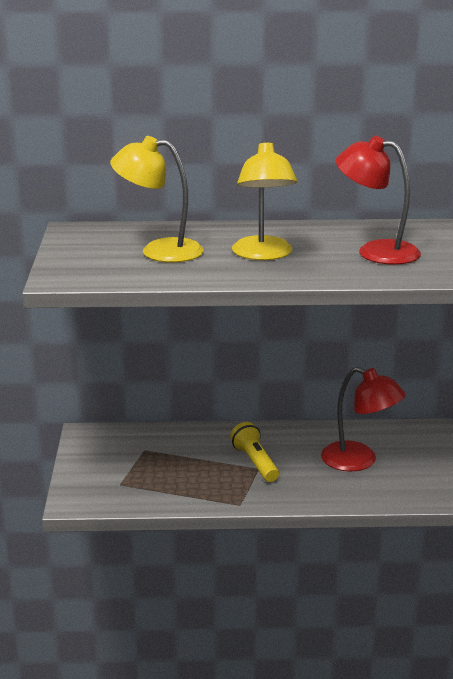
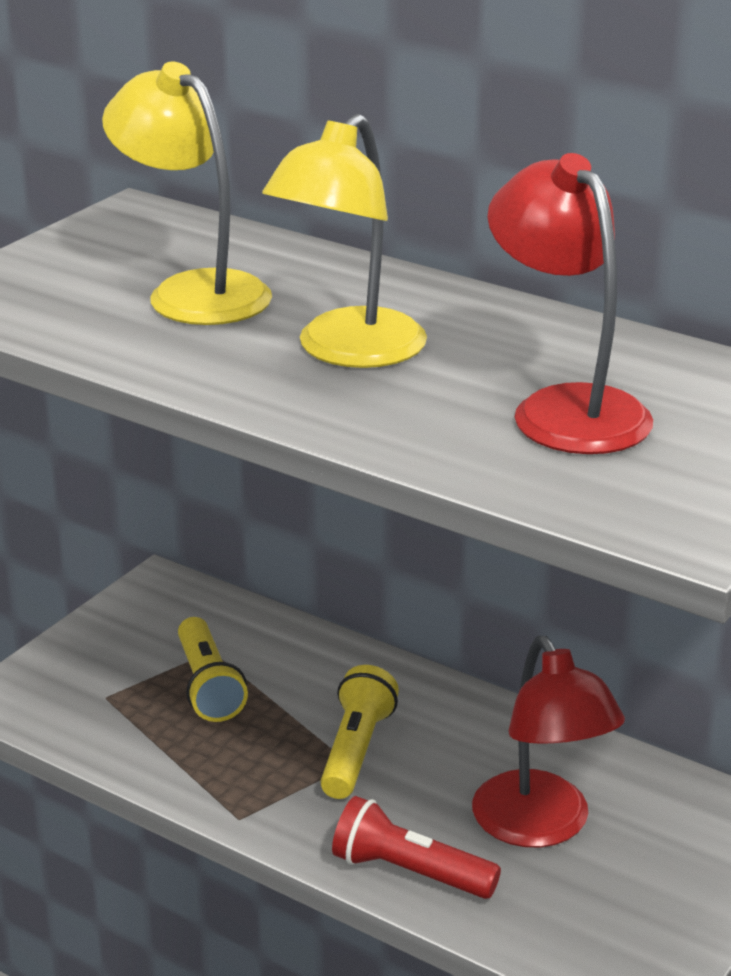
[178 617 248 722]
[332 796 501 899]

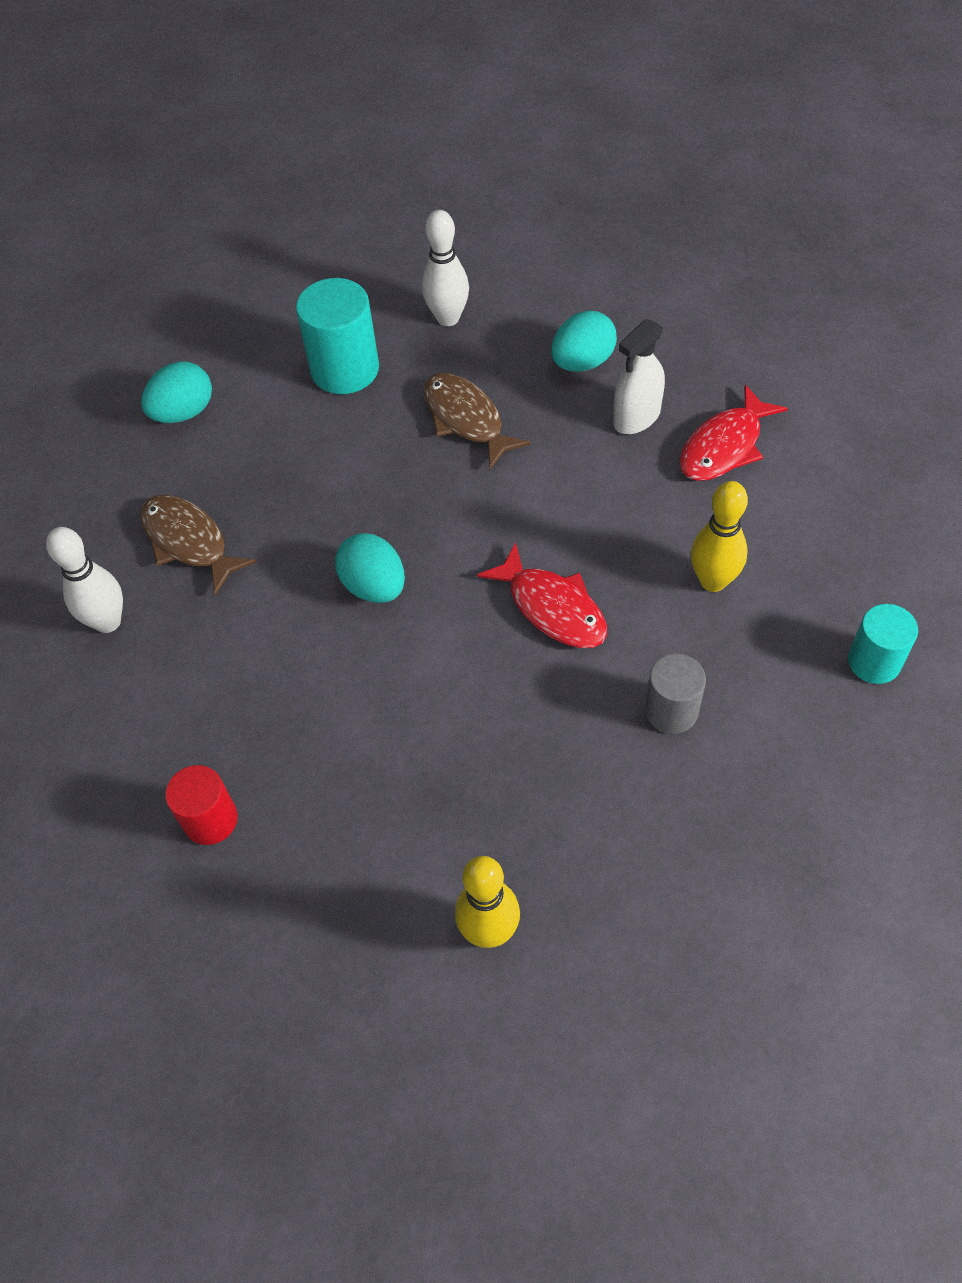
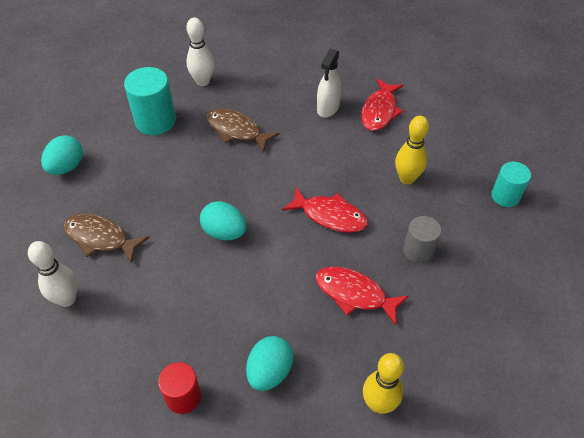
[246 336 293 391]
[315 267 409 325]

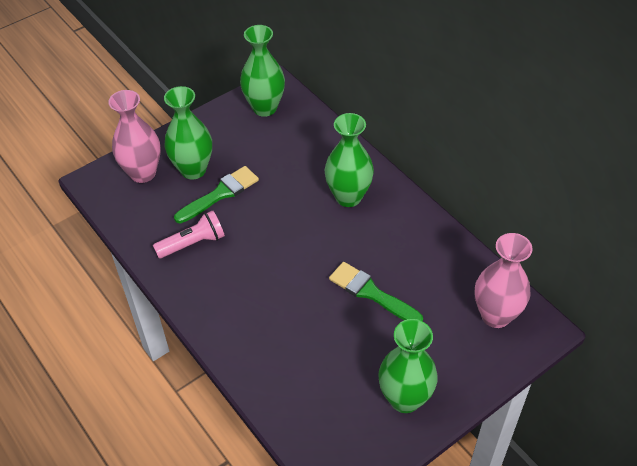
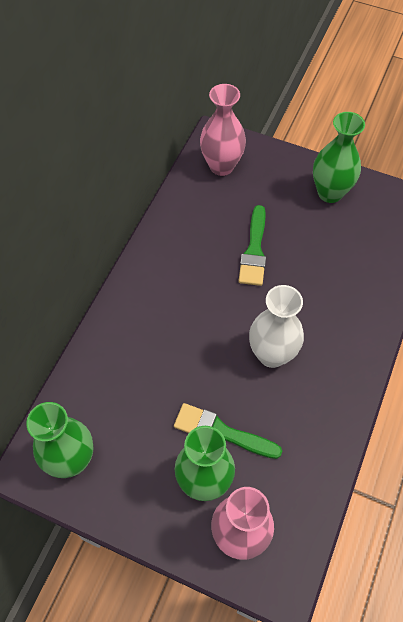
[153 210 225 258] (first image)
[325 113 374 207] (first image)
[249 285 304 368]

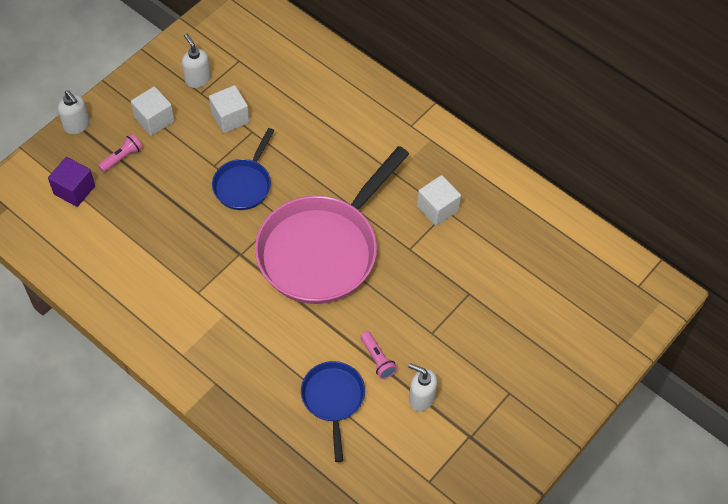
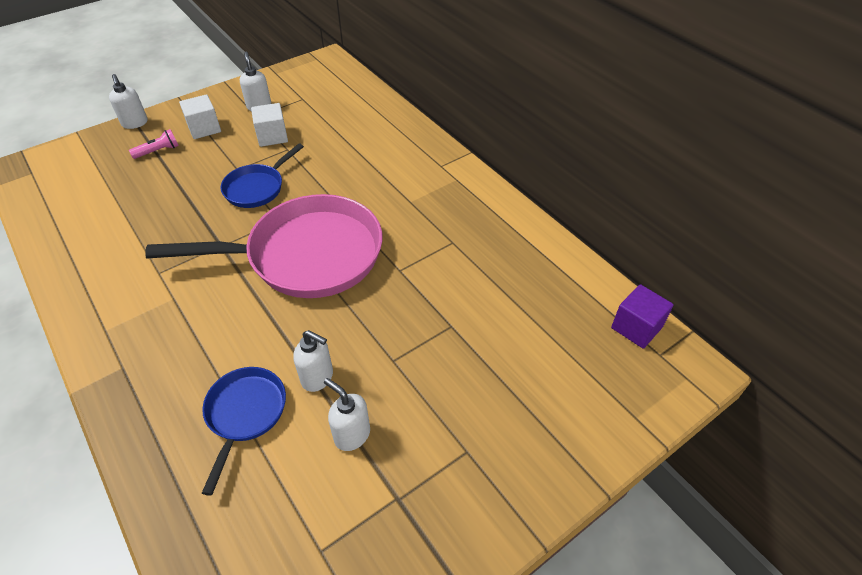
[611 284 674 349]
[145 194 383 298]
[293 330 333 392]
[417 175 461 226] (first image)

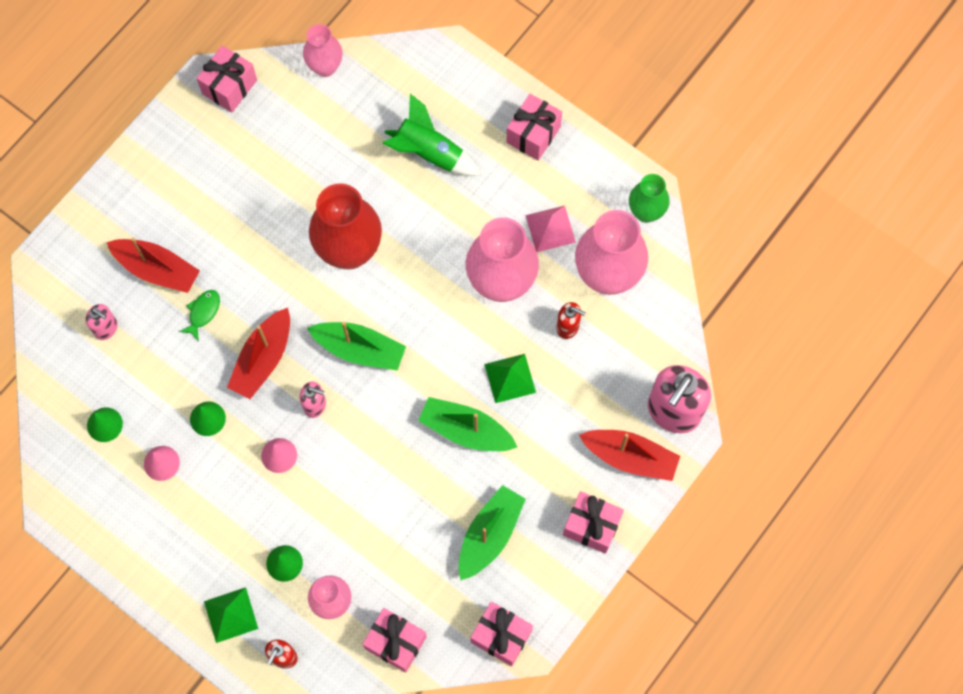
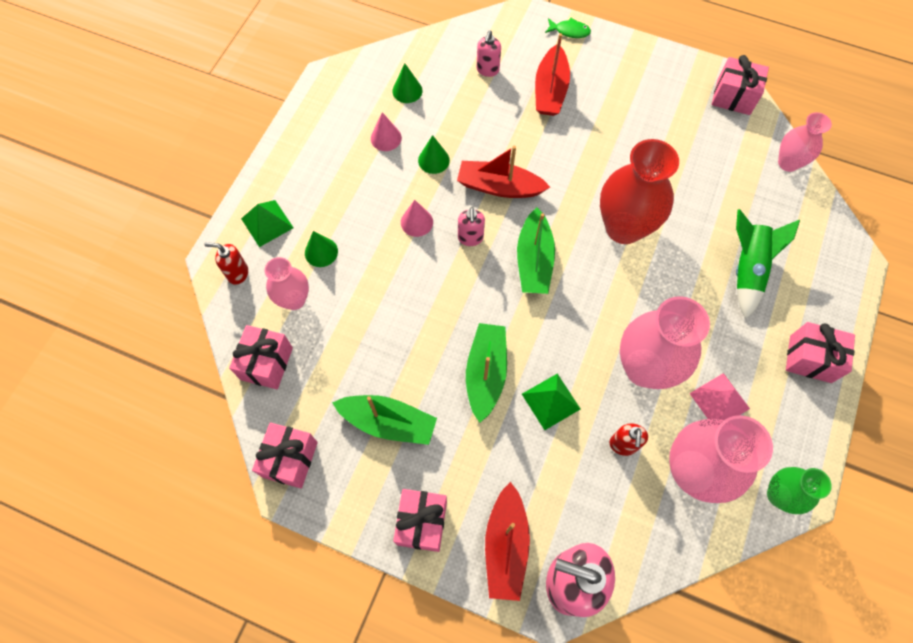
[545 18 591 38]

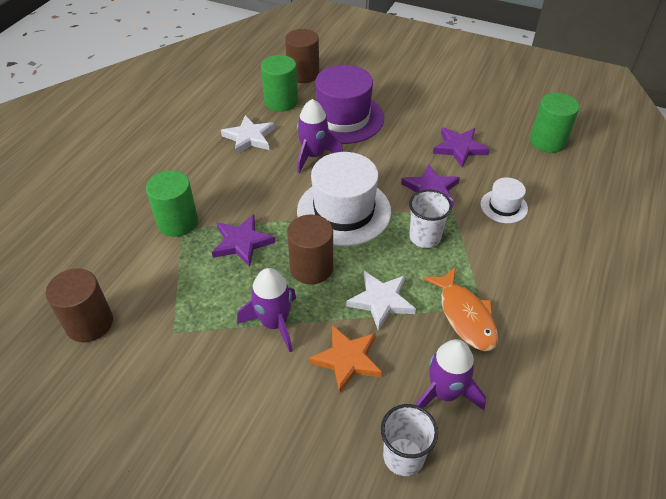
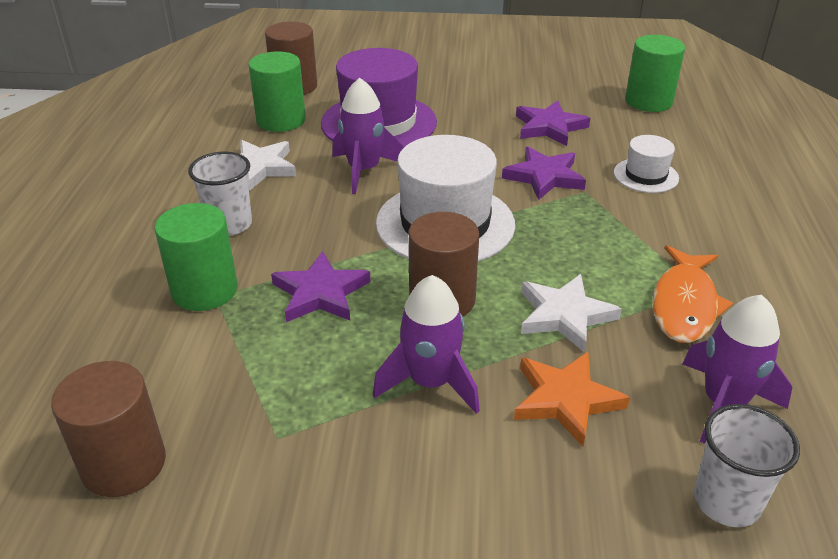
[188 152 252 236]
[653 245 733 343]

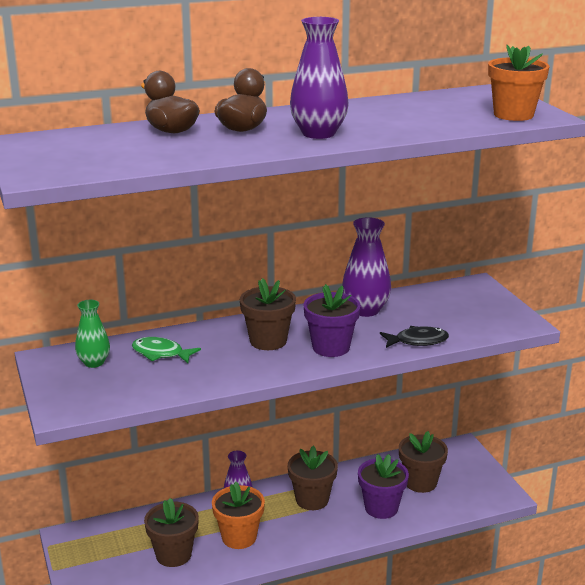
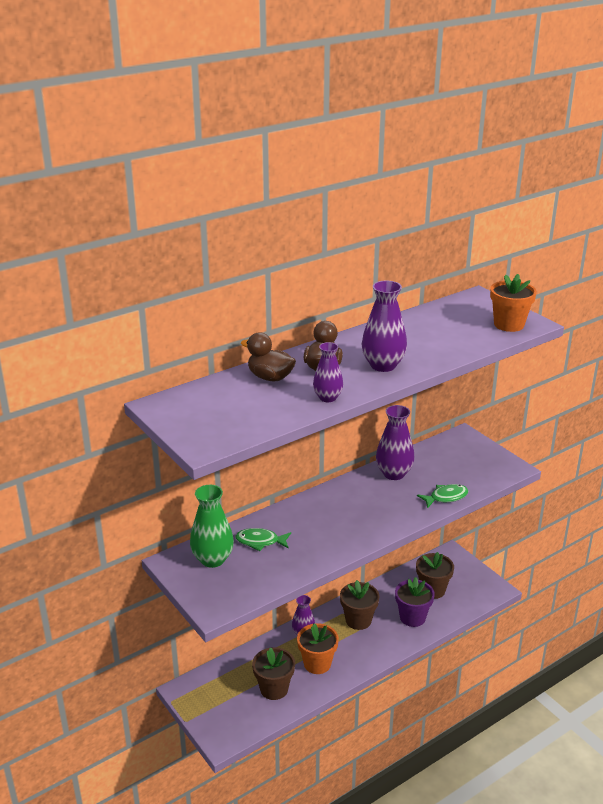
[190 485 234 568]
[240 278 296 350] (first image)
[303 284 361 357] (first image)
[417 484 468 508]
[313 342 343 402]

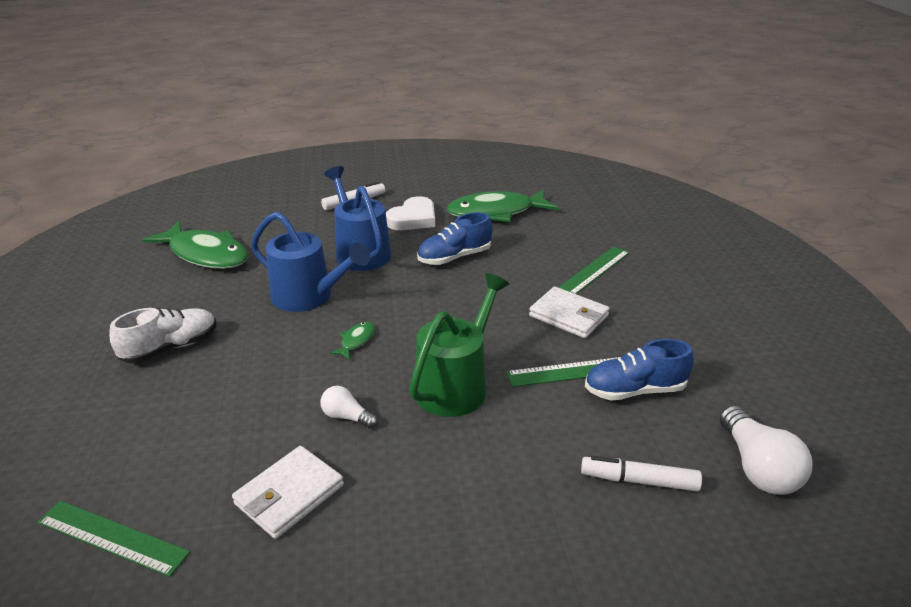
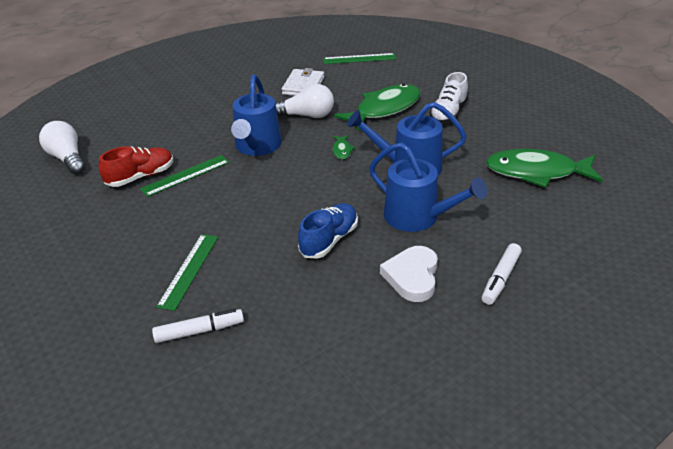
[275 84 334 118]
[231 75 282 156]
[334 84 421 132]
[529 286 610 338] (first image)
[152 309 244 343]
[98 146 173 187]

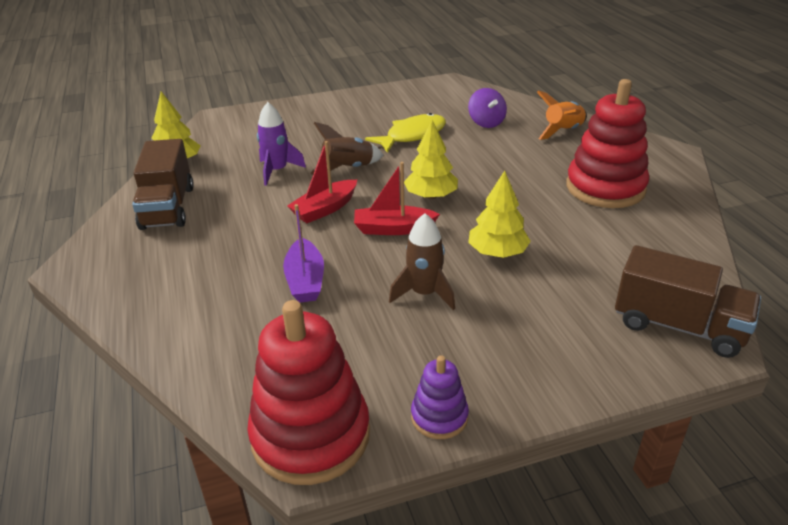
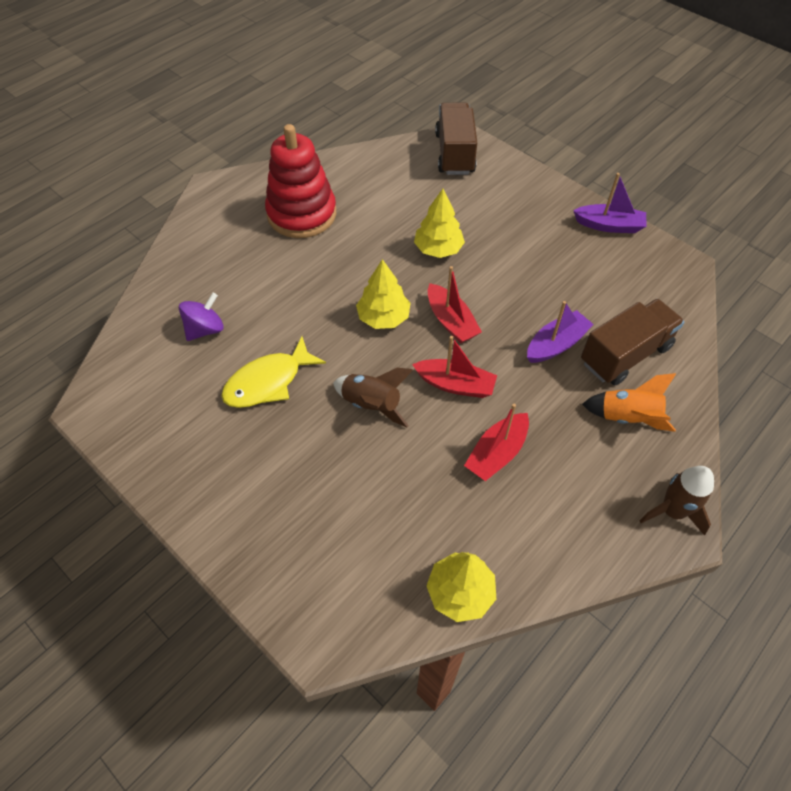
[581 299 685 385]
[247 300 370 485] (first image)
[257 102 306 186] (first image)
[221 337 326 408]
[639 466 714 536]
[573 173 647 233]
[582 373 676 432]
[464 404 529 481]

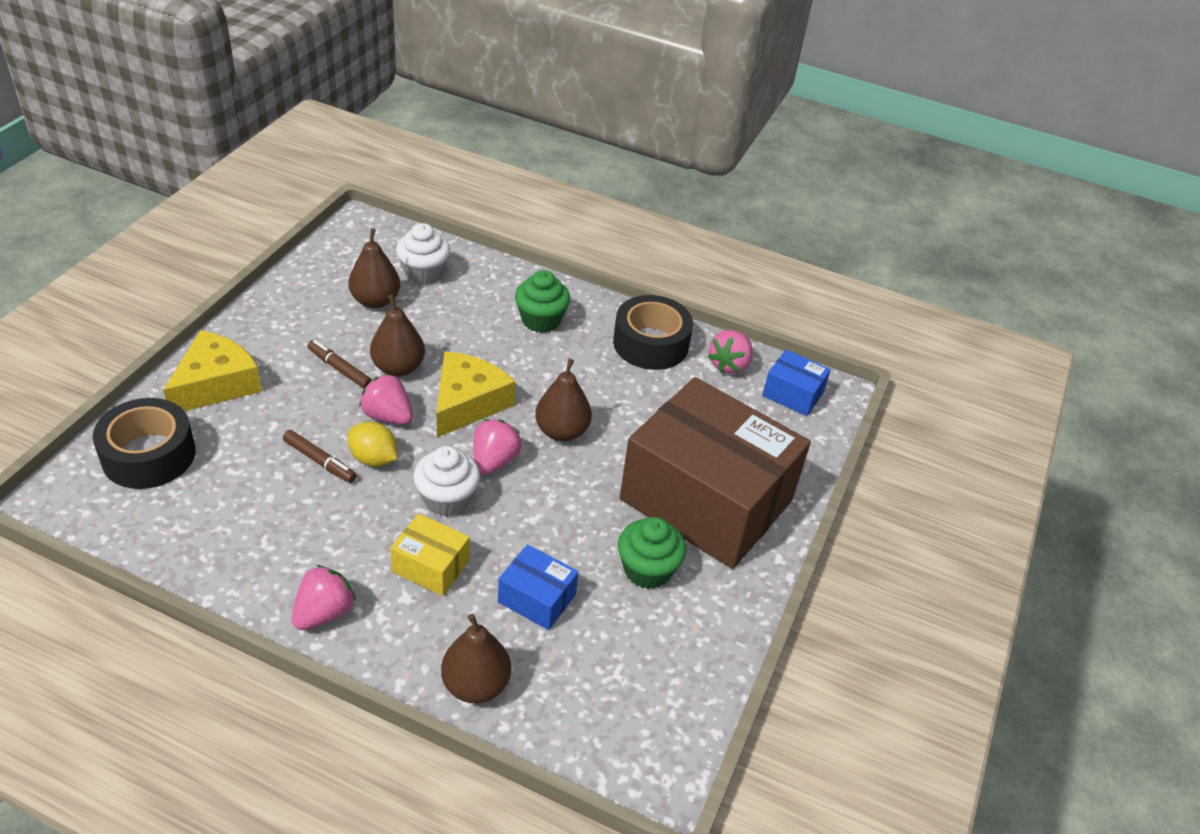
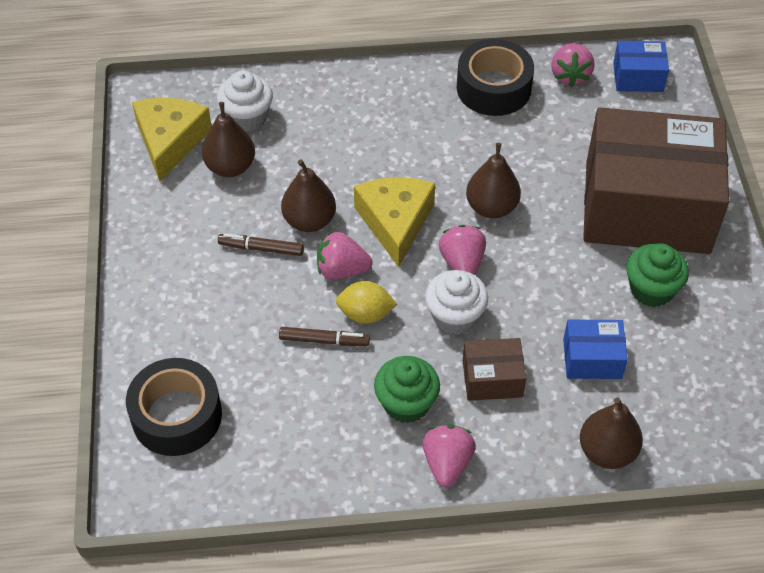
[132 98 212 182]
[463 338 527 401]
[374 356 440 423]

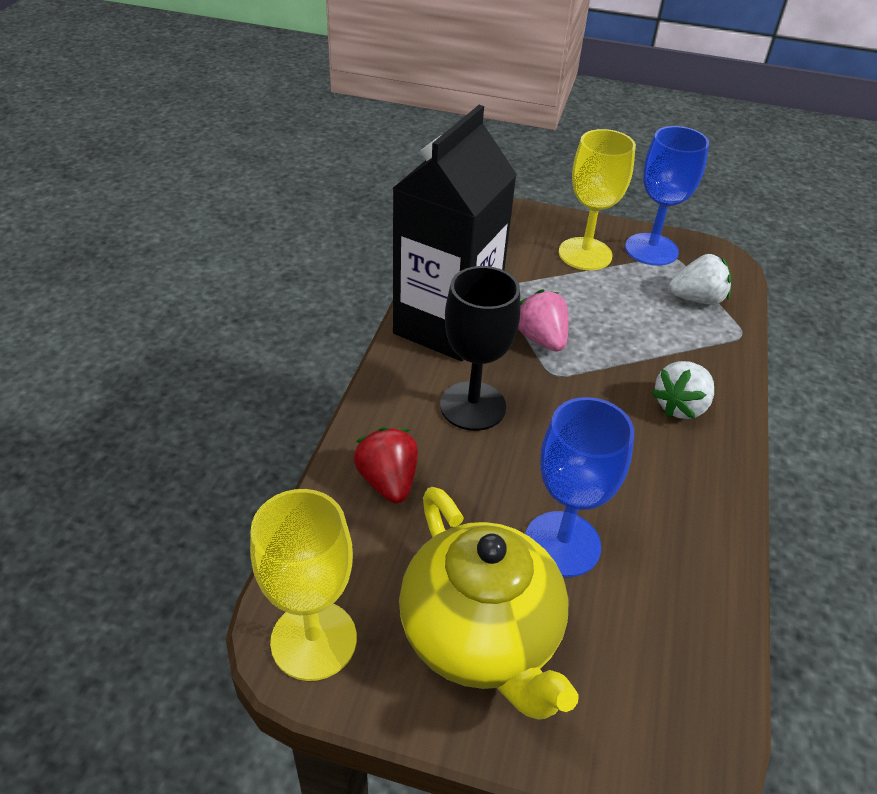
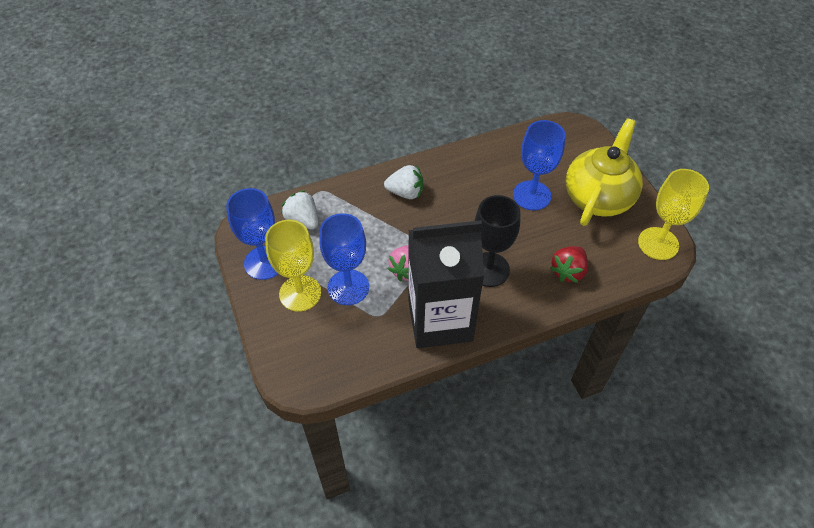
[319 213 369 305]

